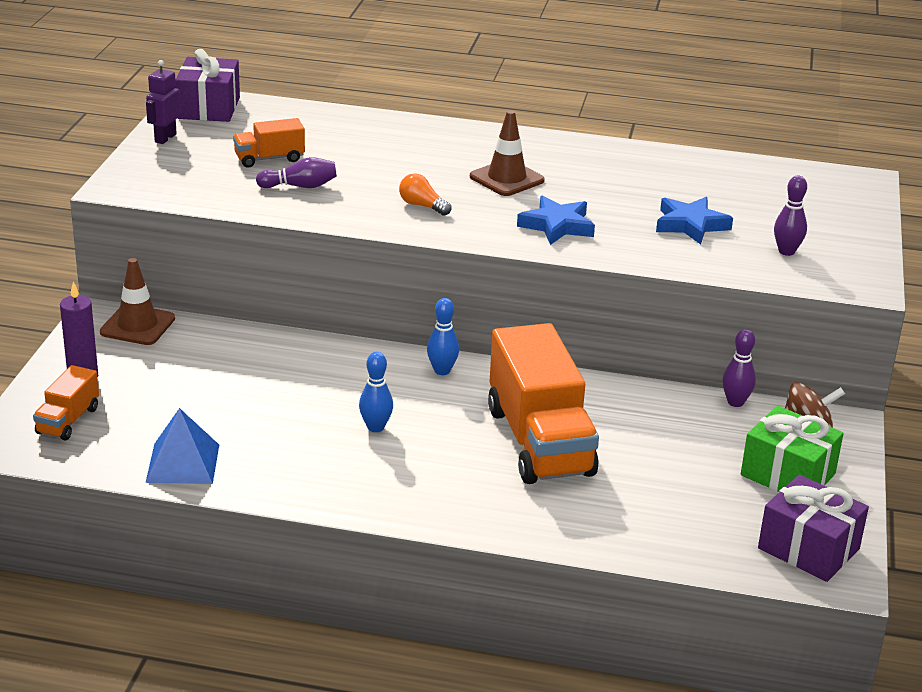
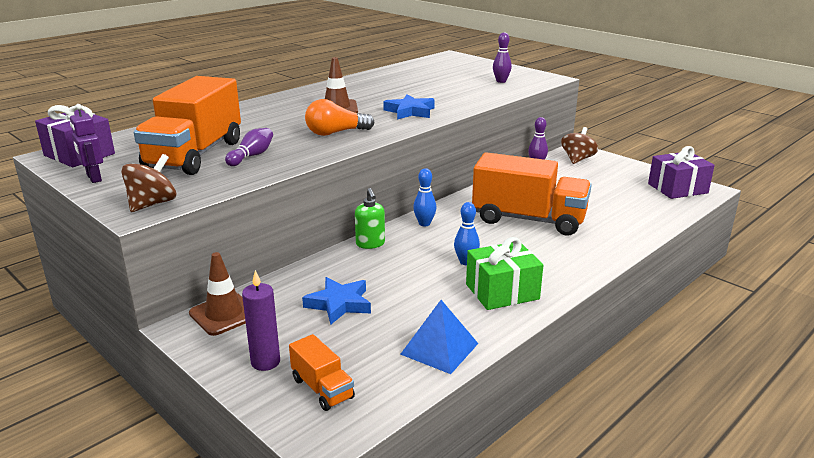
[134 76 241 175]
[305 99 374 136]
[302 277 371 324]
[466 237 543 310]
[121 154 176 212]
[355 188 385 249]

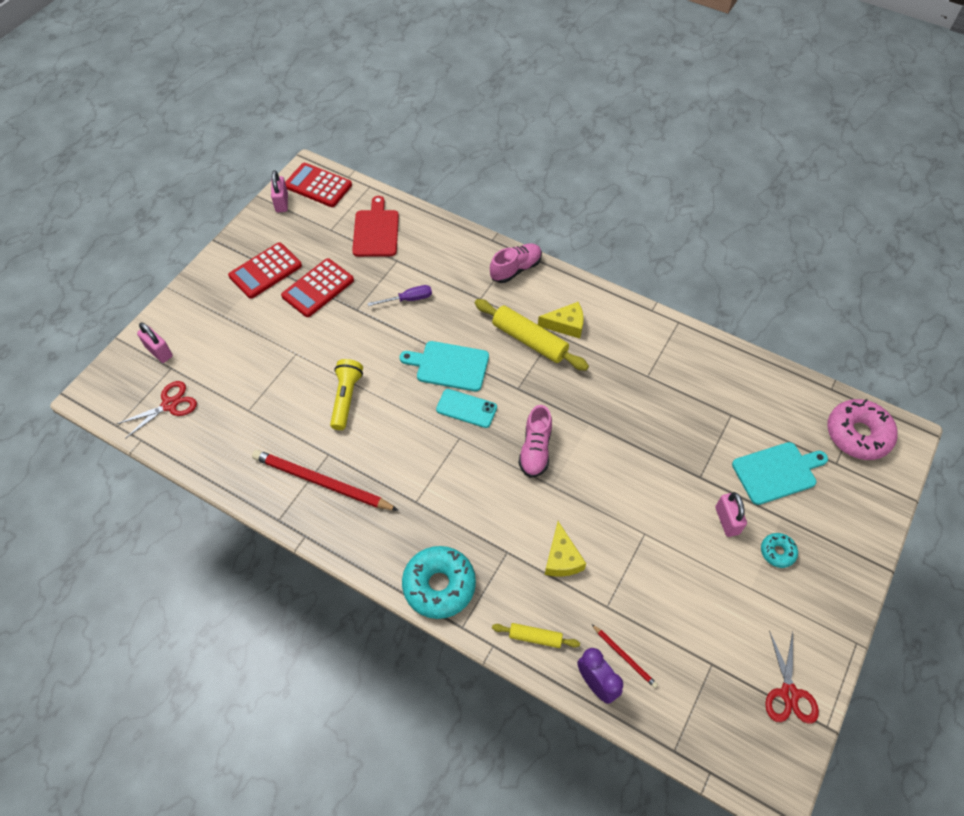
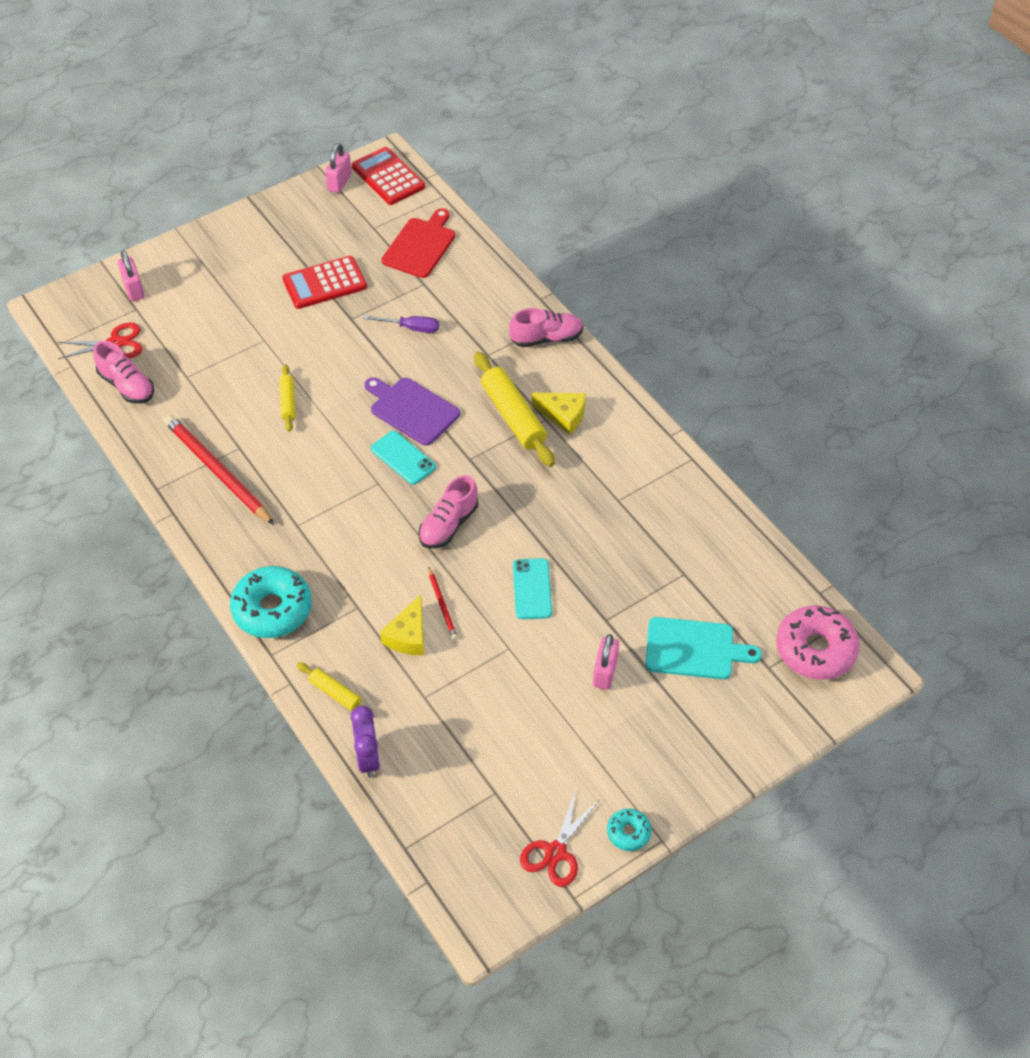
[228 242 302 299] (first image)
[279 364 296 432]
[364 377 460 446]
[428 567 458 640]
[607 809 652 851]
[93 341 154 403]
[513 558 552 619]

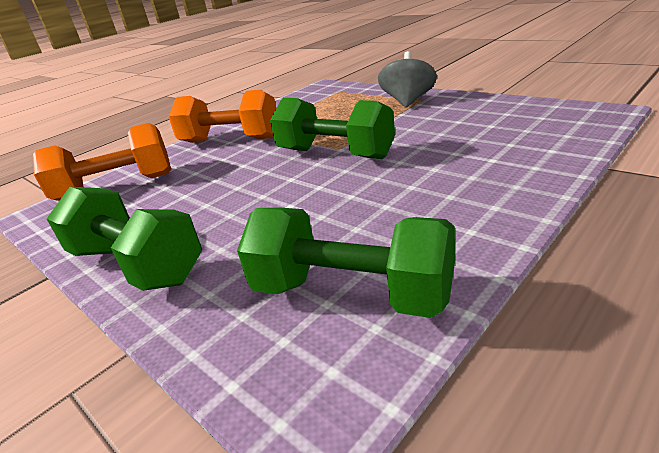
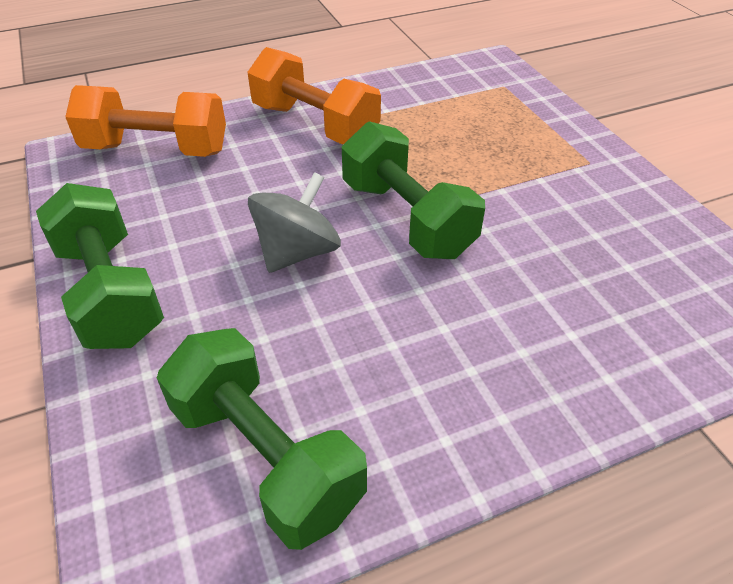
[248 172 341 273]

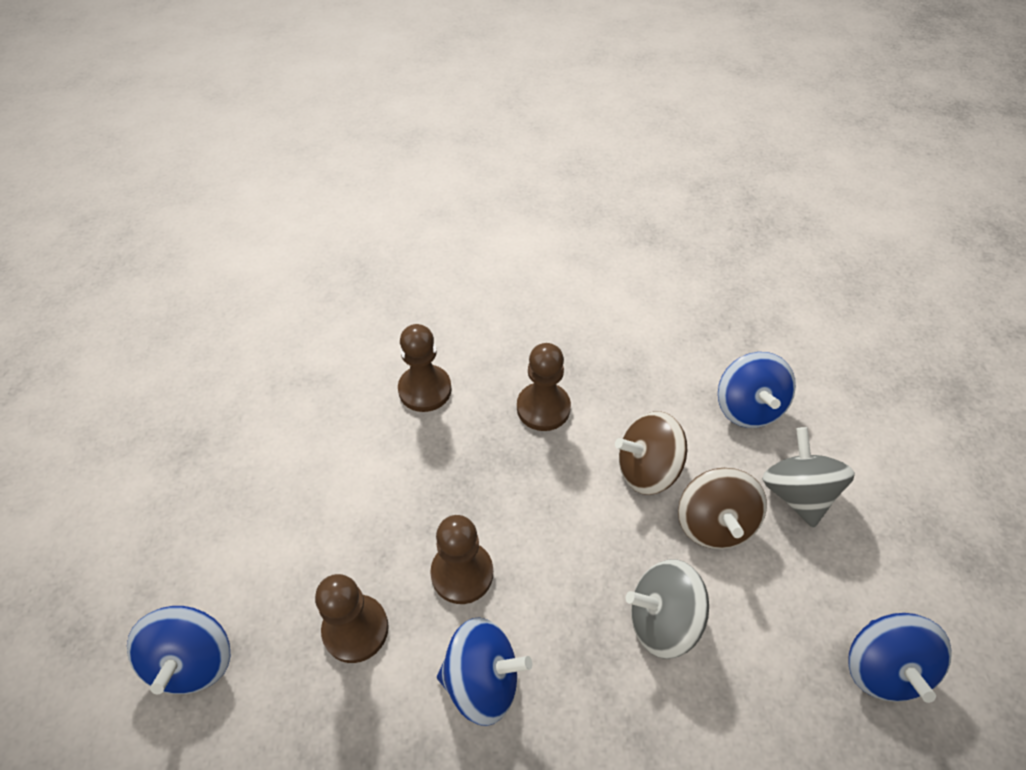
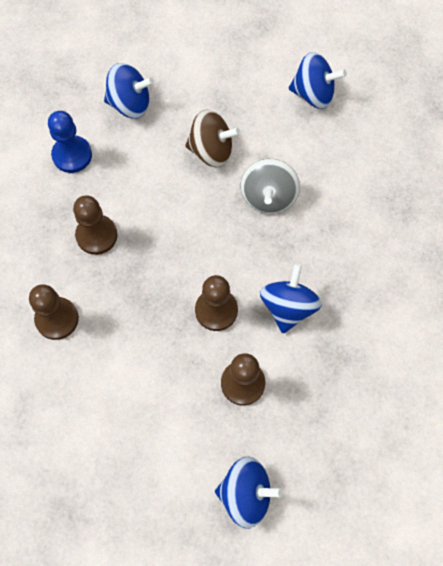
[615 411 687 495] (first image)
[762 427 855 528] (first image)
[48 111 92 173]

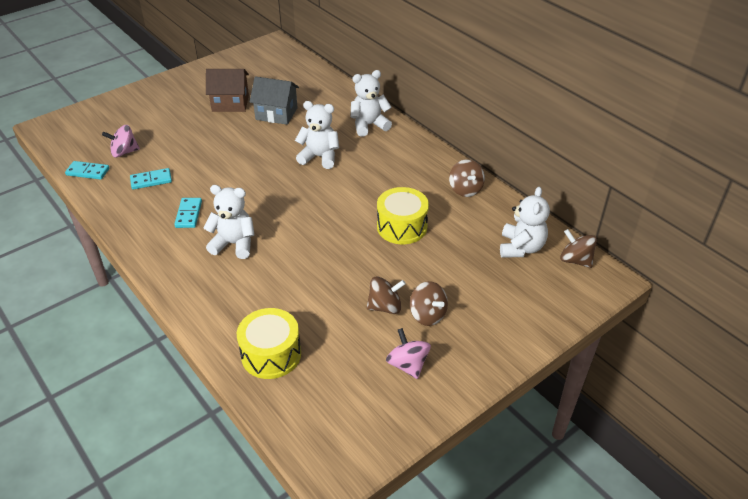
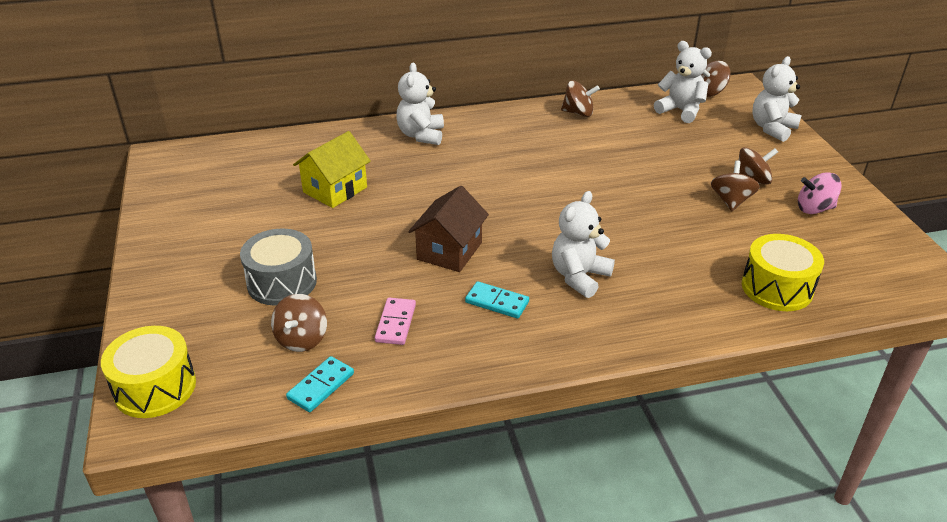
[271 294 327 352]
[375 298 416 345]
[408 186 489 272]
[293 131 371 208]
[752 56 802 142]
[101 326 196 418]
[240 228 317 306]

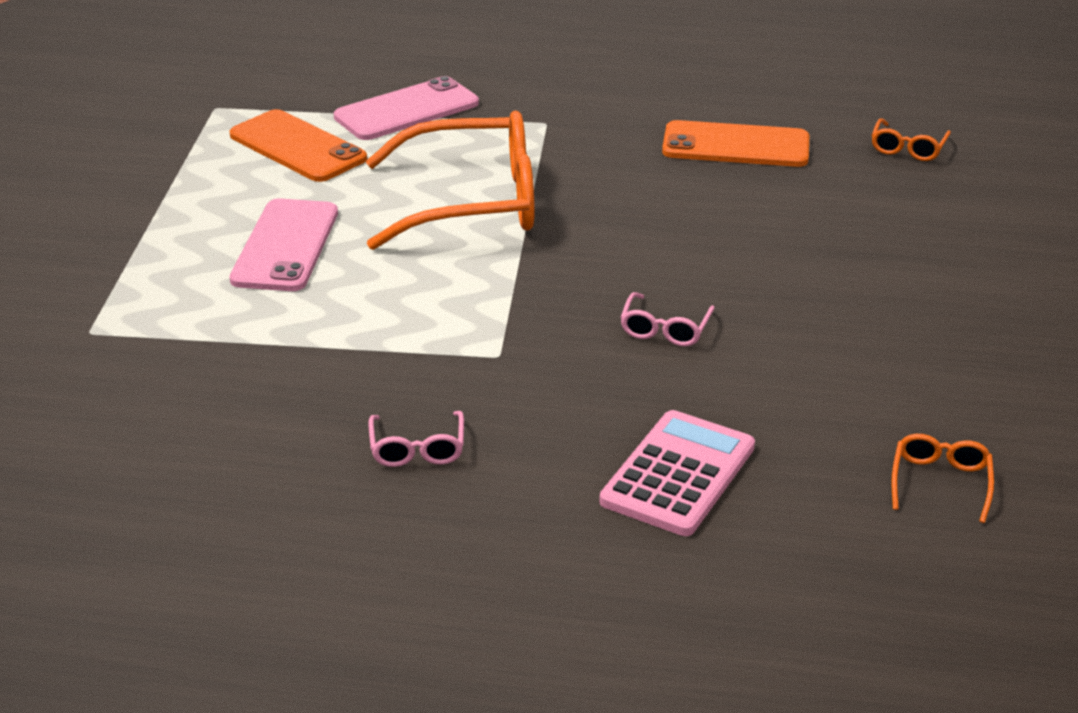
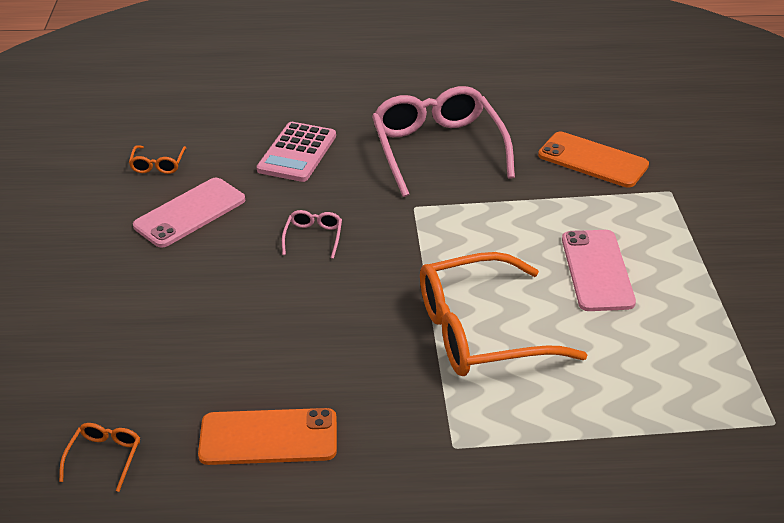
[538 132 649 188]
[133 178 245 248]
[372 86 515 197]

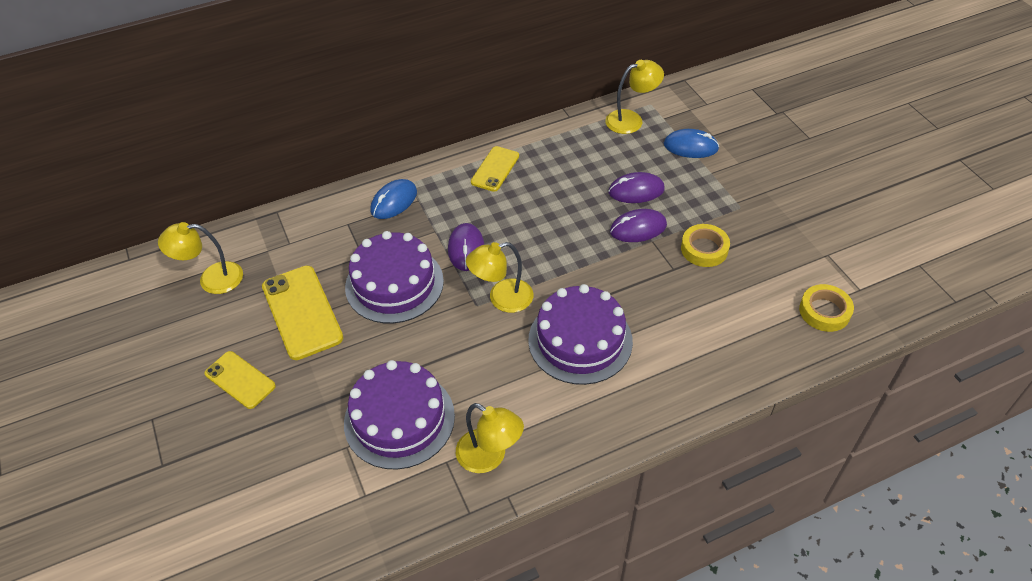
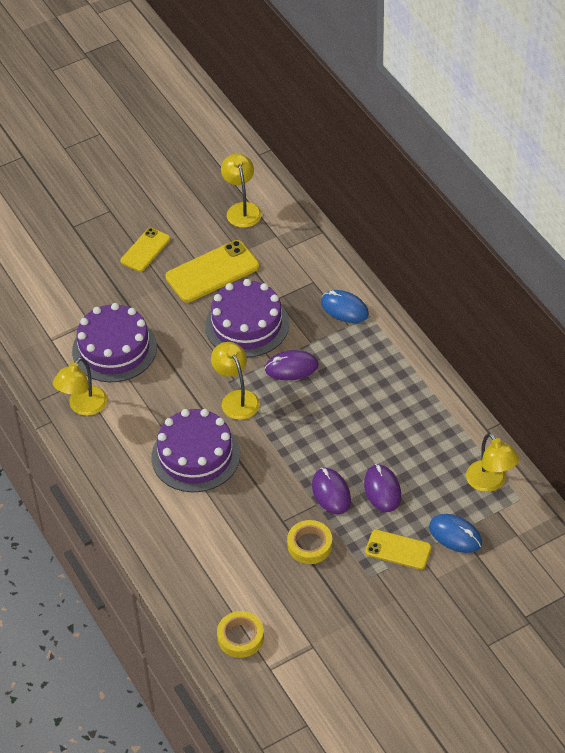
[365 530 431 570]
[429 514 482 553]

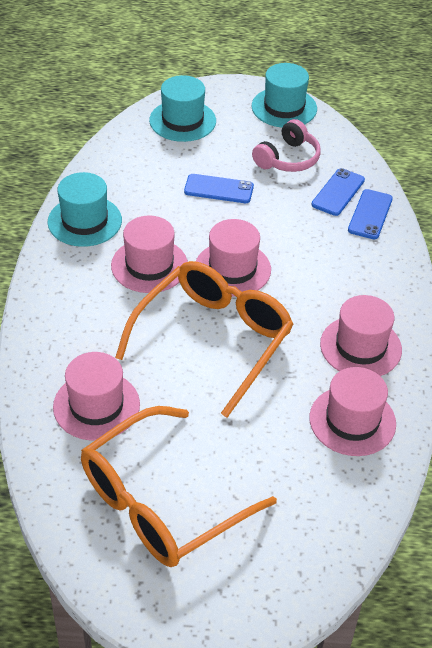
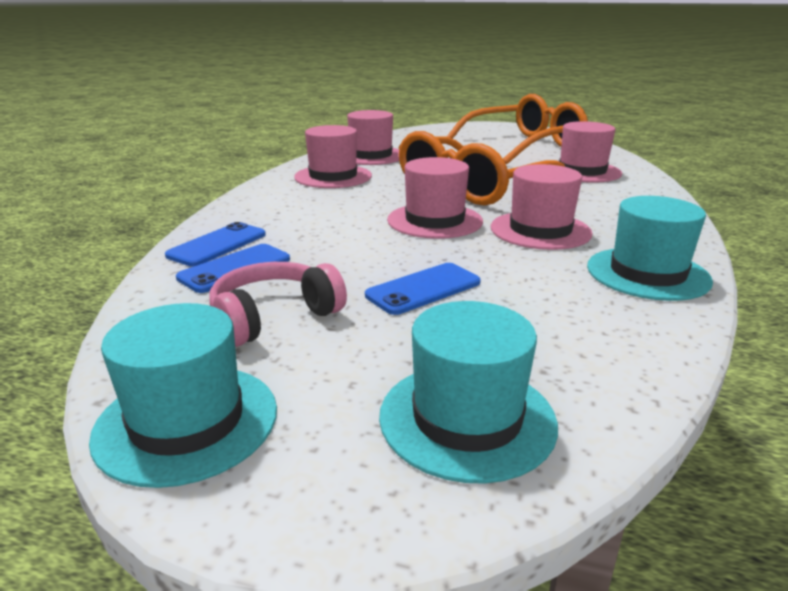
[365 263 481 315]

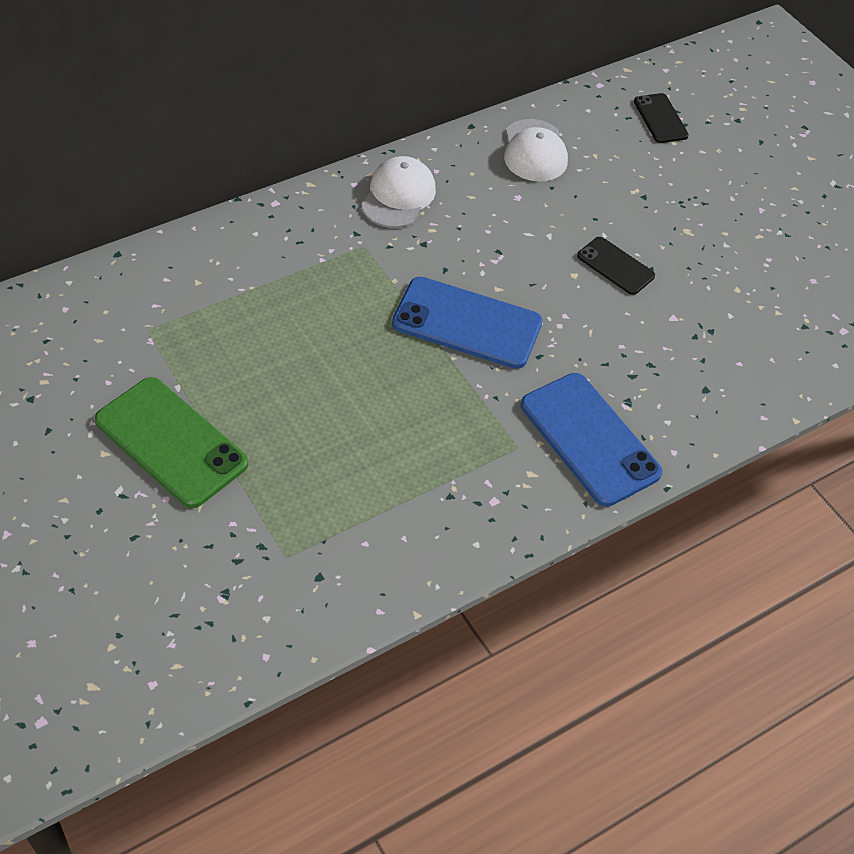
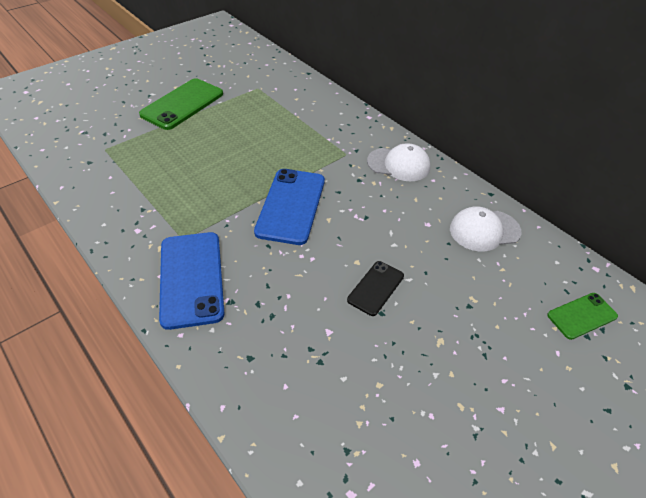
[159 232 225 330]
[547 293 618 340]

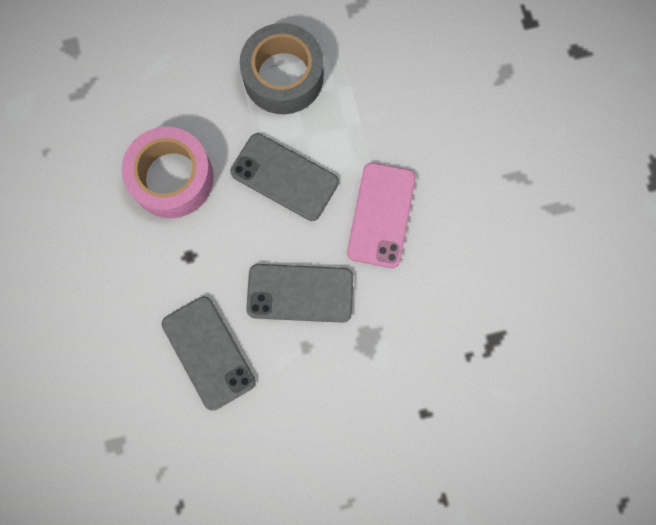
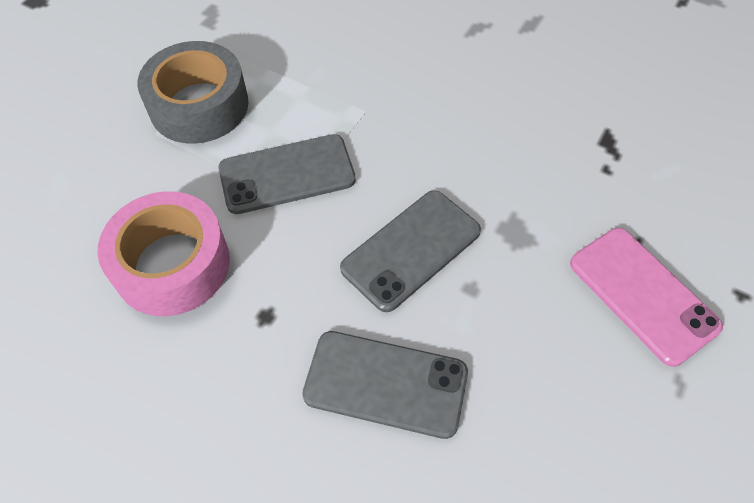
[570 228 723 367]

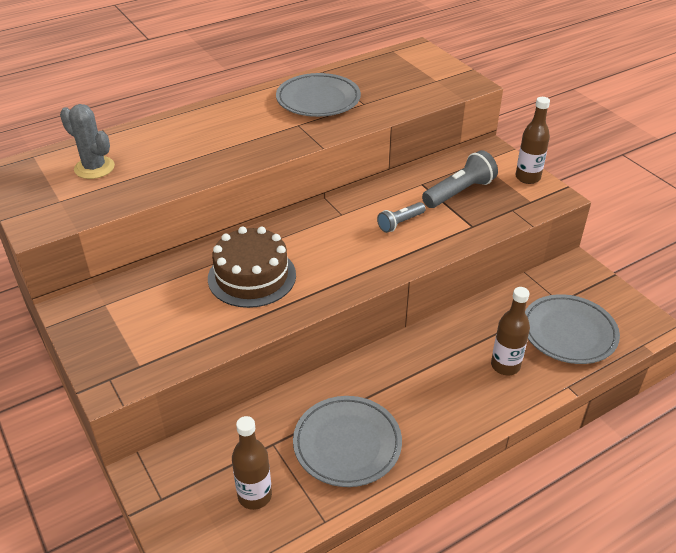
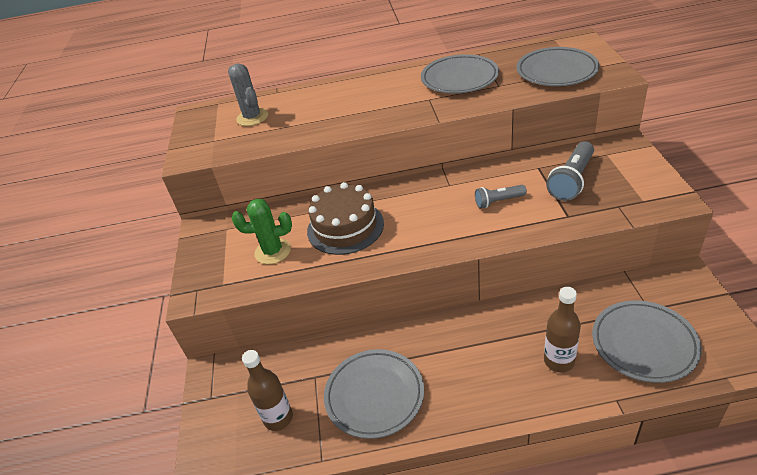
[546 141 594 201]
[516 97 550 184] (first image)
[232 199 292 264]
[516 47 599 86]

